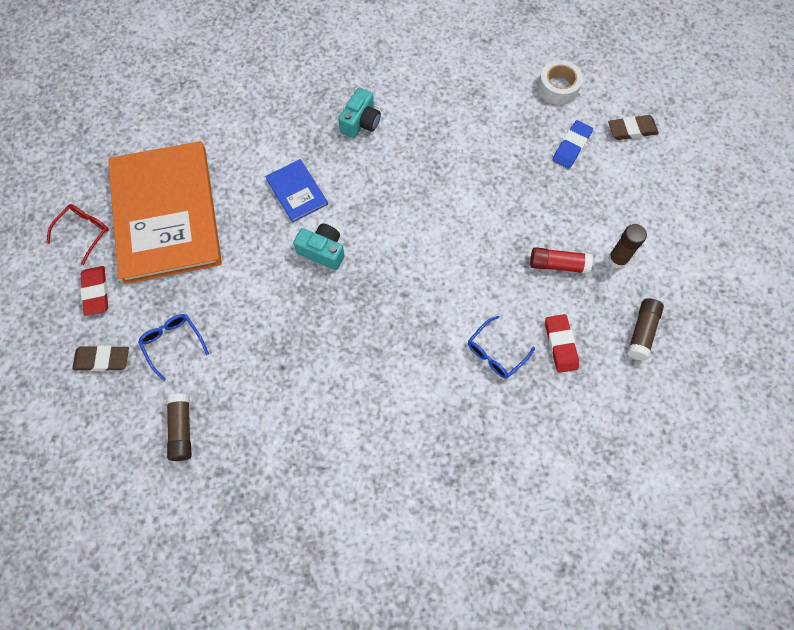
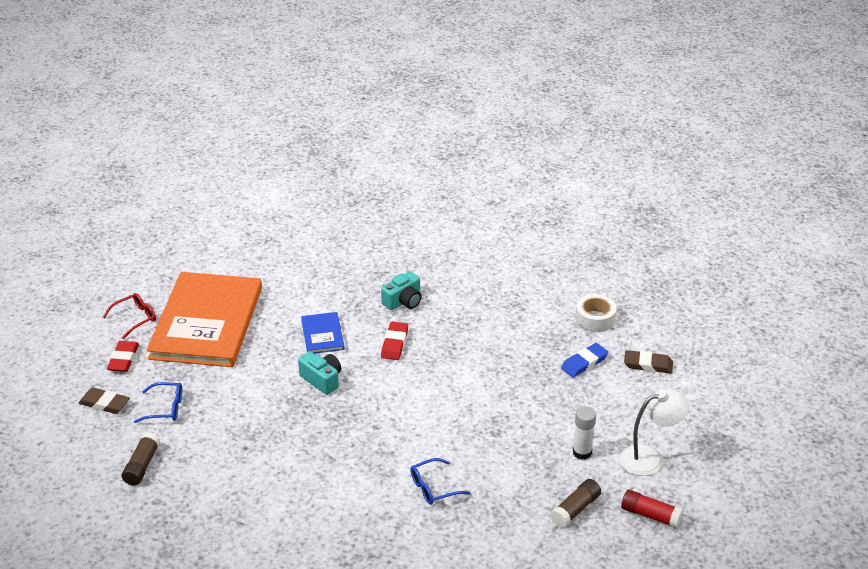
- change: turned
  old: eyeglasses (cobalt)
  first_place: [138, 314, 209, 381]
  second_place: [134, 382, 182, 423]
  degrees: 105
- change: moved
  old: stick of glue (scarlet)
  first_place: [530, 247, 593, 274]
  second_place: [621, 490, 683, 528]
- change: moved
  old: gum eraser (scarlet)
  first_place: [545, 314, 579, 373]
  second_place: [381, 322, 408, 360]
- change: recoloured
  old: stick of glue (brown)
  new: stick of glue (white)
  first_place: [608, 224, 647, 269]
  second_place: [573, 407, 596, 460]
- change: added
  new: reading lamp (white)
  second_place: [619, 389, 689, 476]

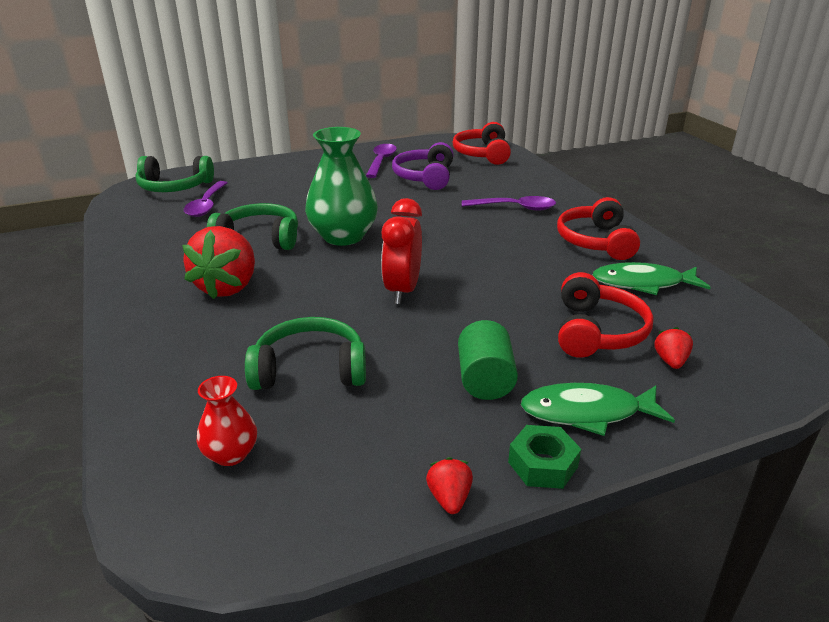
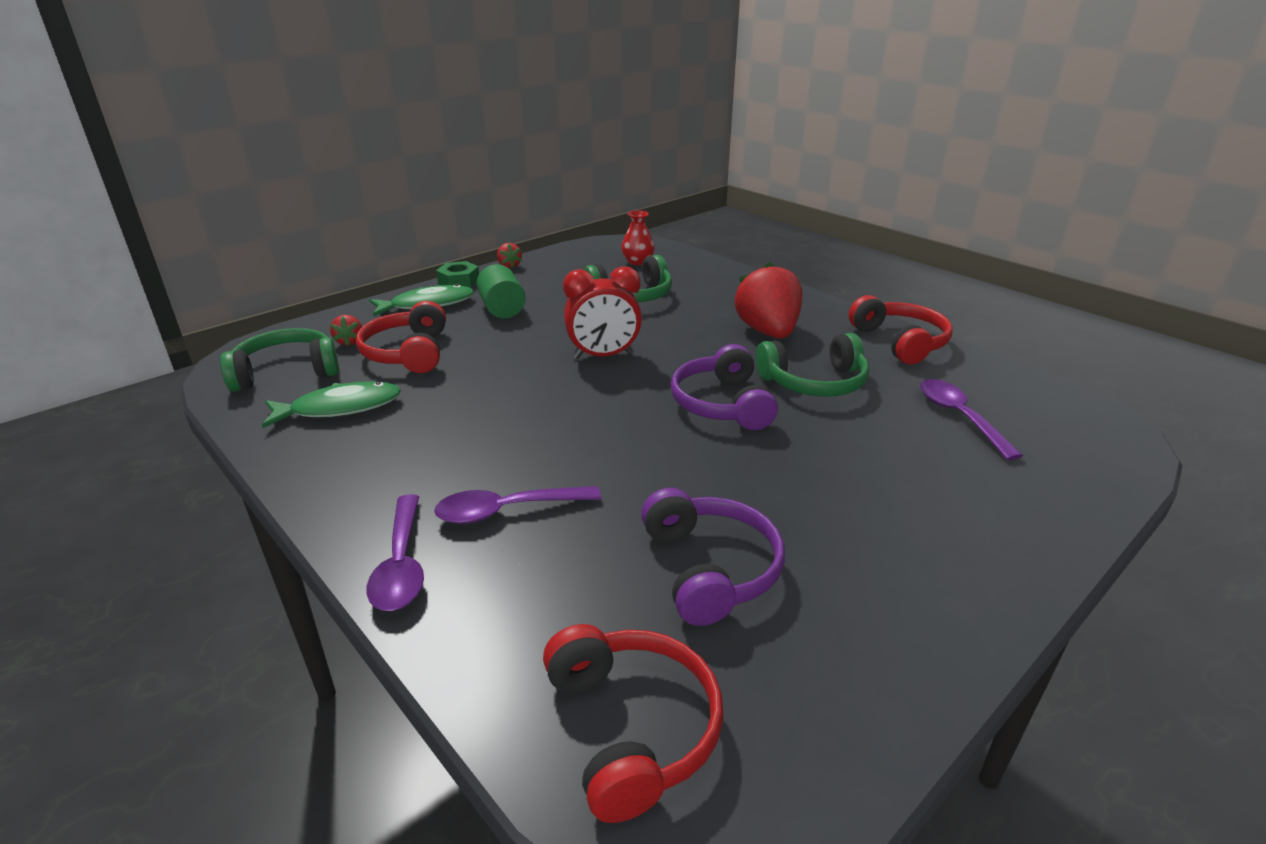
- change: moved
  old: headset (leaf-green)
  first_place: [136, 156, 214, 192]
  second_place: [220, 328, 339, 392]
- change: replaced
  old: flower vase (leaf-green)
  new: headset (royal purple)
  first_place: [305, 127, 378, 246]
  second_place: [671, 344, 778, 430]
- change: moved
  old: teaspoon (royal purple)
  first_place: [366, 144, 397, 178]
  second_place: [367, 494, 424, 611]
- change: turned
  old: clock (scarlet)
  first_place: [381, 198, 422, 304]
  second_place: [563, 266, 642, 359]
  degrees: 90
- change: moved
  old: headset (scarlet)
  first_place: [557, 197, 640, 260]
  second_place: [849, 295, 953, 365]

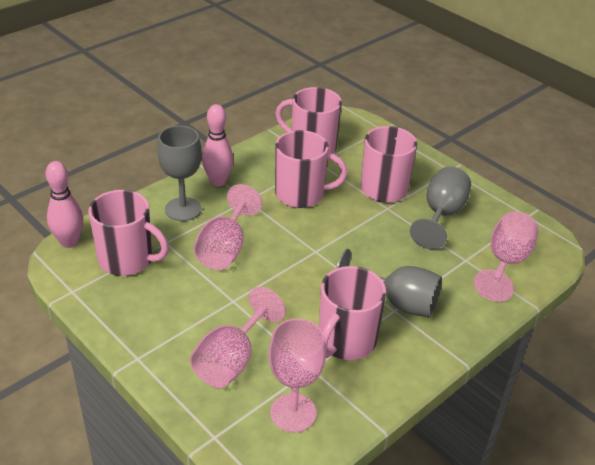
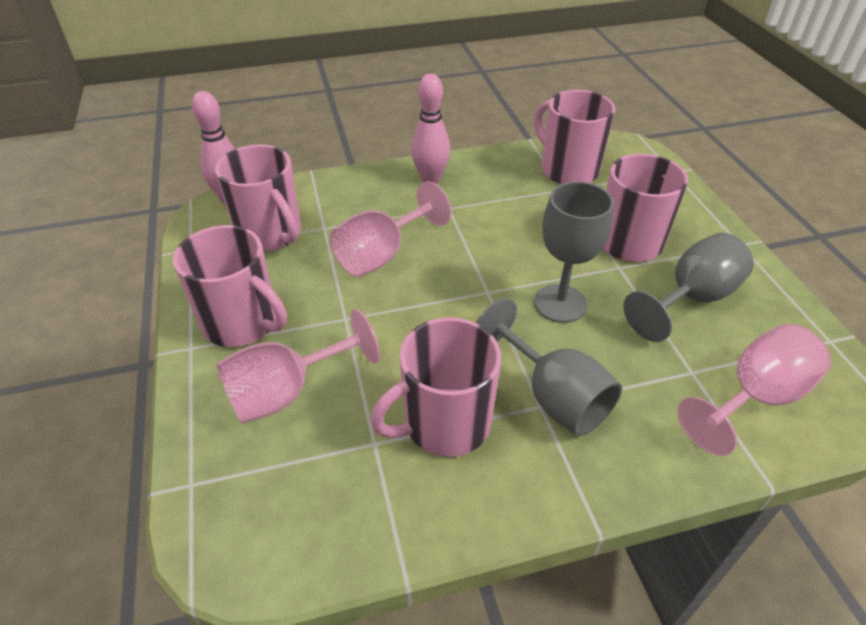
- change: moved
  old: chalice (gray)
  first_place: [157, 126, 202, 221]
  second_place: [534, 182, 614, 323]
- change: removed
  old: chalice (rose-pink)
  first_place: [269, 318, 326, 433]
- change: moved
  old: mug (rose-pink)
  first_place: [275, 130, 348, 208]
  second_place: [173, 225, 287, 347]

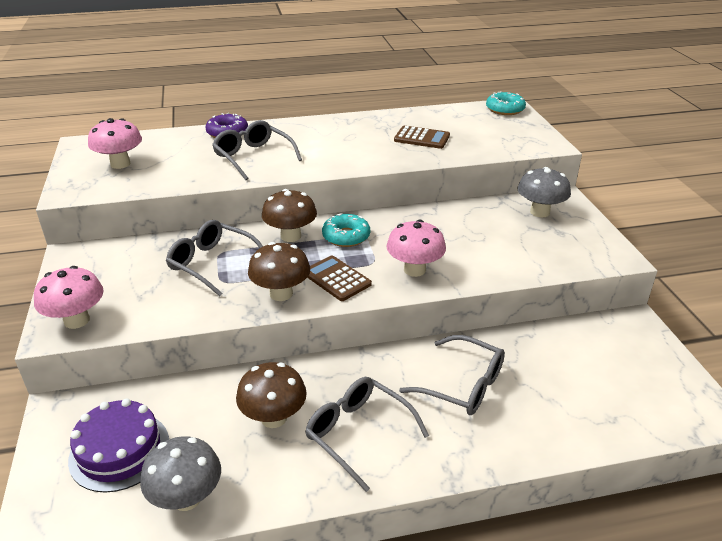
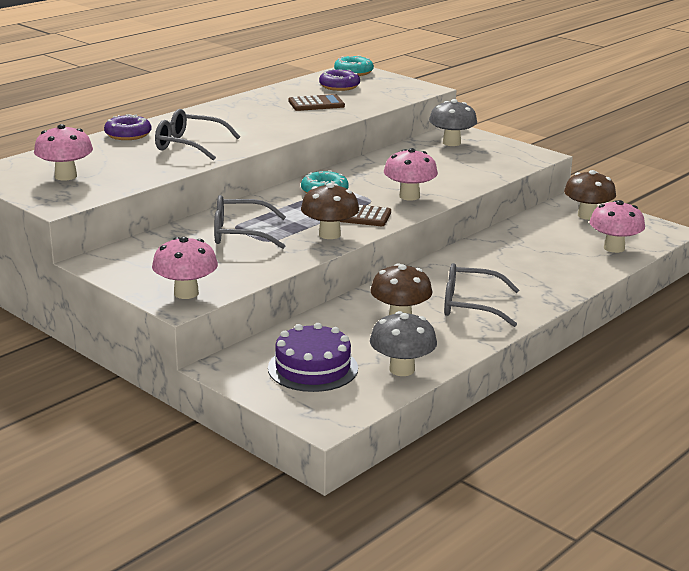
- change: moved
  old: toadstool (brown)
  first_place: [262, 189, 317, 242]
  second_place: [564, 170, 616, 220]
- change: removed
  old: eyeglasses (gray)
  first_place: [399, 335, 505, 415]
- change: added
  new: glazed donut (royal purple)
  second_place: [319, 69, 360, 91]
- change: added
  new: toadstool (rose-pink)
  second_place: [590, 200, 645, 253]

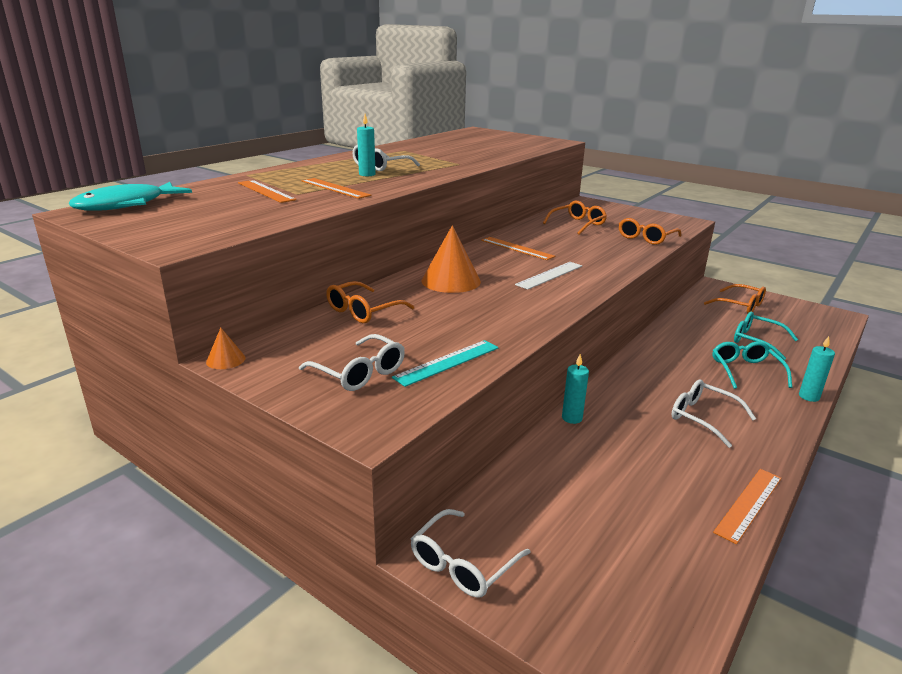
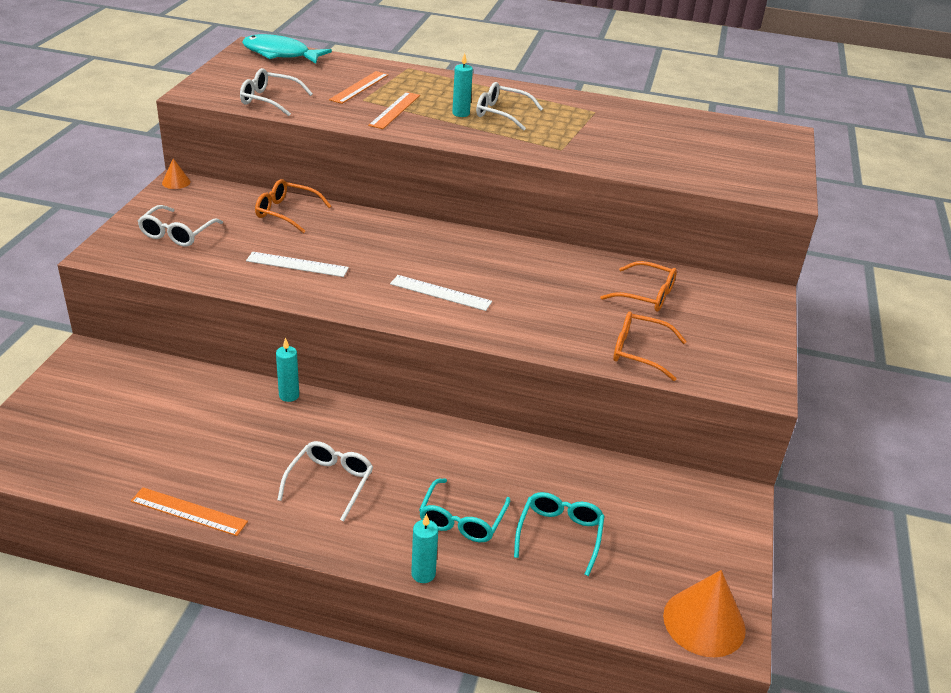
- change: removed
  old: ruler (teal)
  first_place: [392, 340, 499, 387]
- change: moved
  old: eyeglasses (white)
  first_place: [411, 509, 531, 598]
  second_place: [240, 68, 313, 116]
- change: moved
  old: cone shape (orange-coloured)
  first_place: [422, 225, 481, 293]
  second_place: [663, 570, 746, 657]
- change: removed
  old: ruler (orange-coloured)
  first_place: [481, 237, 555, 260]
- change: removed
  old: eyeglasses (orange-coloured)
  first_place: [704, 284, 766, 314]
- change: turned
  old: eyeglasses (teal)
  first_place: [712, 341, 792, 389]
  second_place: [419, 478, 510, 542]
  degrees: 135
- change: added
  new: ruler (white)
  second_place: [246, 252, 349, 277]

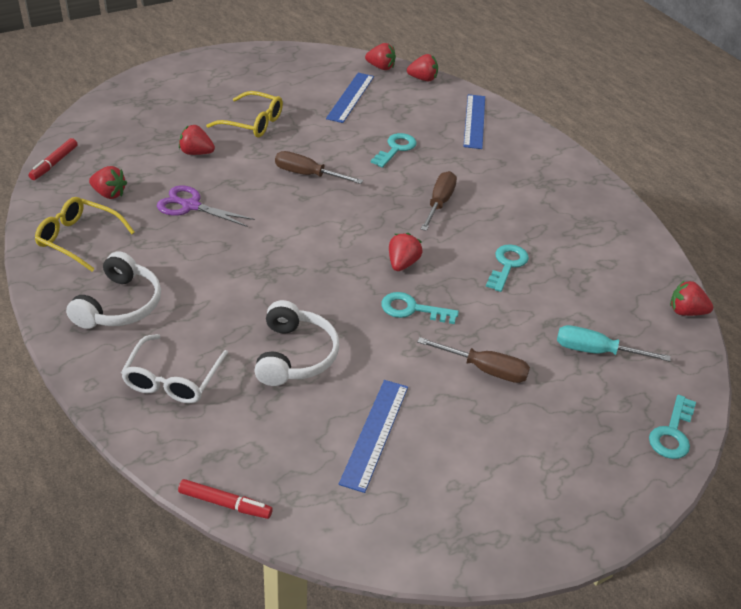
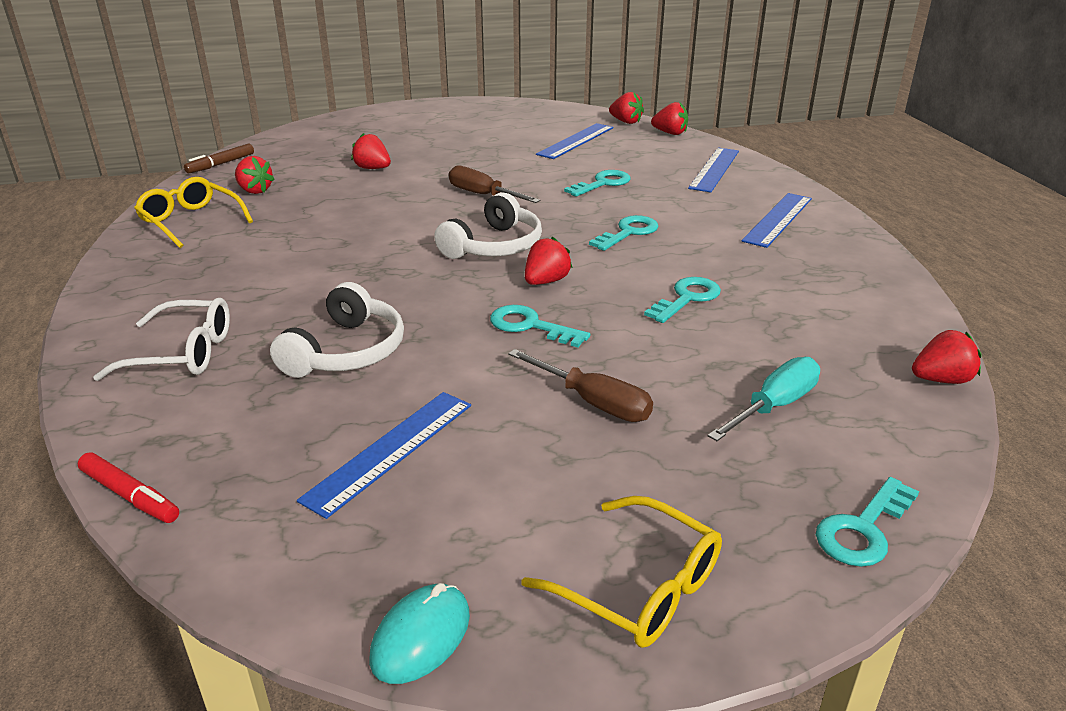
- change: recoloured
  old: marker (scarlet)
  new: marker (brown)
  first_place: [29, 138, 77, 180]
  second_place: [184, 144, 254, 173]
- change: moved
  old: headset (white)
  first_place: [66, 251, 161, 329]
  second_place: [434, 192, 542, 259]
- change: turned
  old: eyeglasses (white)
  first_place: [121, 334, 228, 403]
  second_place: [93, 298, 230, 381]
  degrees: -120
- change: removed
  old: scissors (royal purple)
  first_place: [157, 185, 255, 227]
- change: moved
  old: eyeglasses (golden)
  first_place: [206, 91, 283, 138]
  second_place: [521, 496, 722, 648]
- change: replaced
  old: flat screwdriver (brown)
  new: latchkey (teal)
  first_place: [421, 171, 457, 231]
  second_place: [589, 215, 658, 251]
- change: turned
  old: flat screwdriver (teal)
  first_place: [557, 325, 671, 362]
  second_place: [708, 357, 820, 441]
  degrees: 105
- change: turned
  old: toy strawberry (scarlet)
  first_place: [670, 280, 713, 316]
  second_place: [912, 330, 982, 384]
  degrees: 135
- change: added
  new: PC mouse (teal)
  second_place: [369, 583, 470, 684]
- change: added
  new: ruler (cobalt)
  second_place: [742, 193, 812, 248]

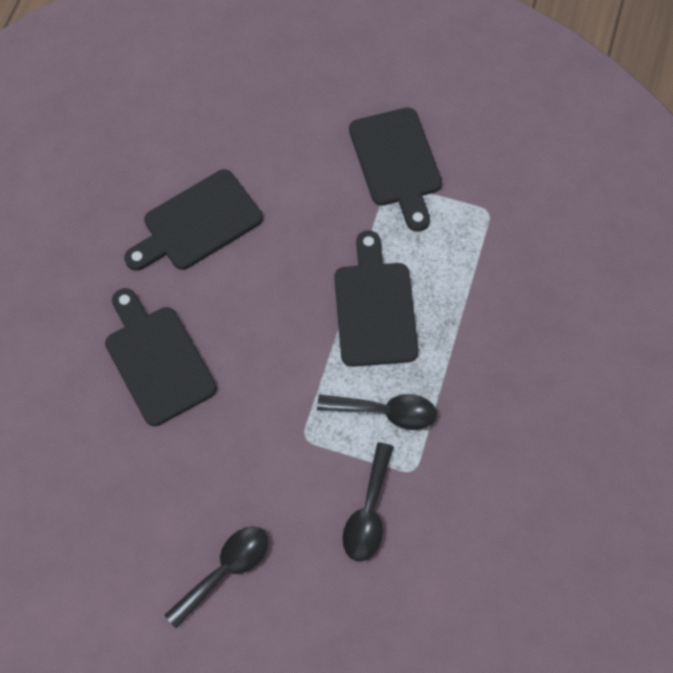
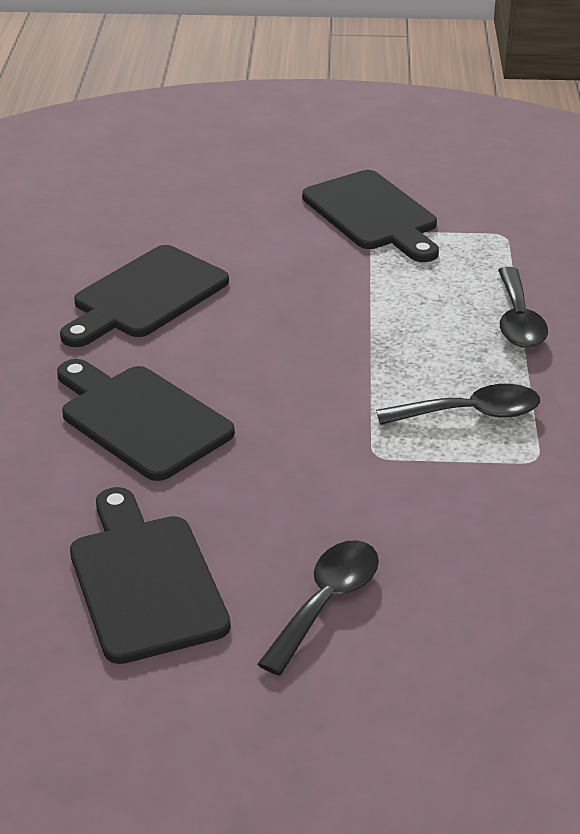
- change: moved
  old: bread board (jet-black)
  first_place: [334, 230, 418, 367]
  second_place: [70, 487, 231, 664]
- change: moved
  old: teaspoon (jet-black)
  first_place: [342, 442, 393, 562]
  second_place: [498, 267, 548, 348]

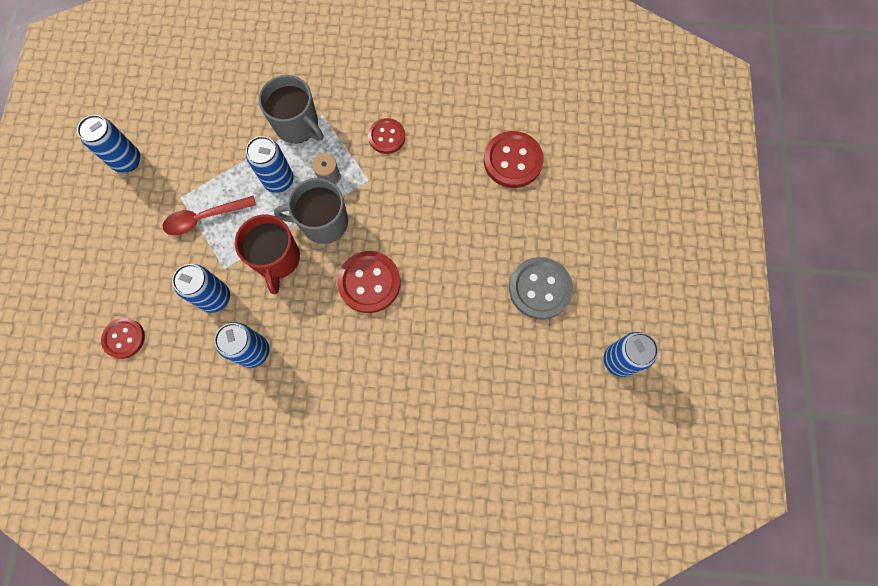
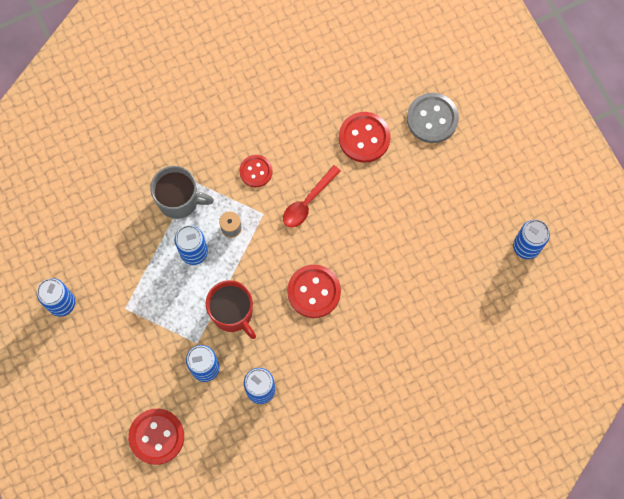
- change: resized
  old: sewing button (scarlet)
  first_place: [101, 318, 145, 359]
  second_place: [128, 409, 184, 465]
  factor: 1.57
- change: moved
  old: teaspoon (scarlet)
  first_place: [163, 196, 256, 235]
  second_place: [283, 165, 341, 227]
- change: removed
  old: mug (gray)
  first_place: [274, 178, 348, 244]
- change: moved
  old: sewing button (gray)
  first_place: [509, 257, 573, 320]
  second_place: [407, 93, 459, 143]

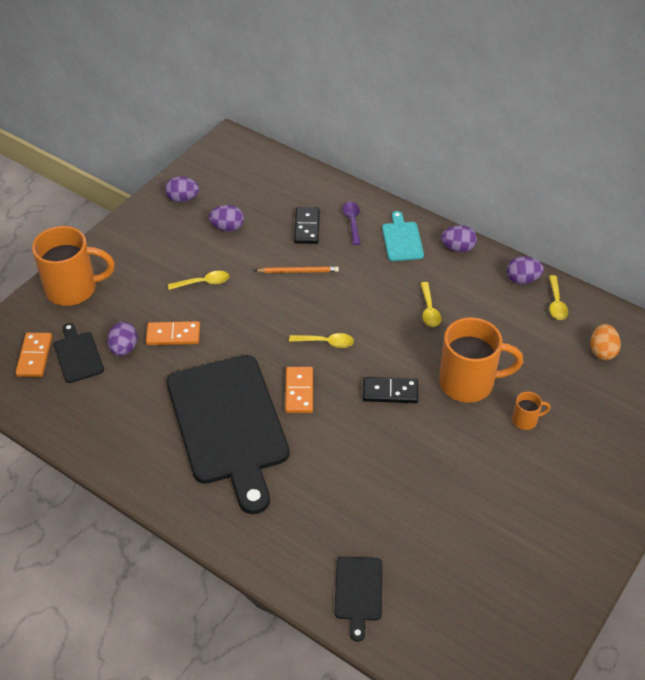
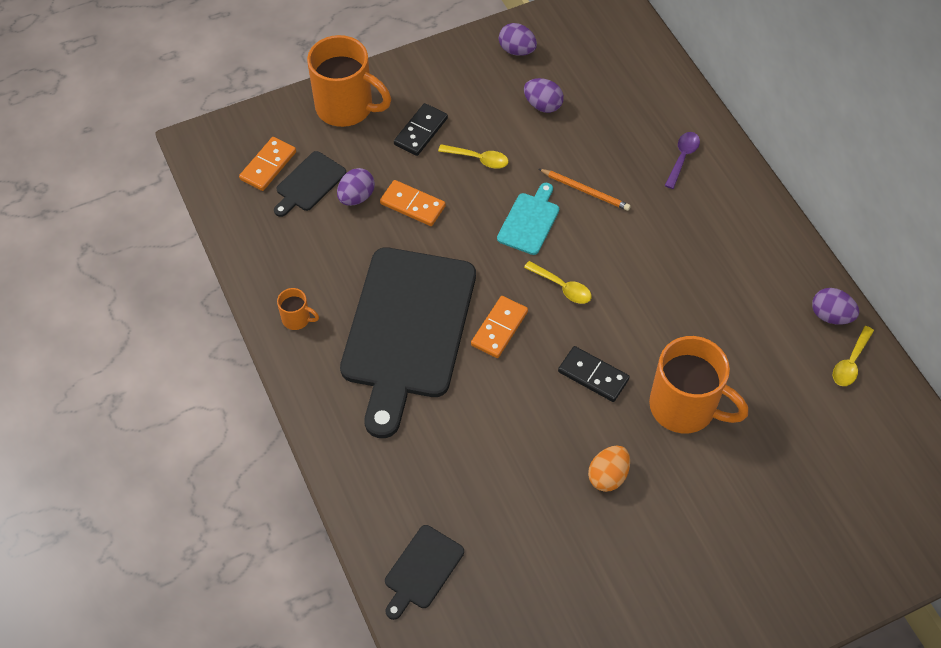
- change: turned
  old: bread board (jet-black)
  first_place: [54, 323, 104, 383]
  second_place: [274, 151, 346, 217]
  degrees: -150
- change: moved
  old: domino piece (jet-black)
  first_place: [294, 207, 320, 244]
  second_place: [394, 103, 448, 156]
- change: moved
  old: bread board (teal)
  first_place: [382, 211, 424, 261]
  second_place: [497, 183, 559, 255]
- change: removed
  old: teaspoon (golden)
  first_place: [420, 282, 441, 327]
- change: removed
  old: toy egg (royal purple)
  first_place: [441, 225, 477, 252]
- change: moved
  old: mug (orange-coloured)
  first_place: [512, 392, 550, 430]
  second_place: [277, 288, 319, 330]
- change: moved
  old: toy egg (orange-coloured)
  first_place: [590, 324, 621, 360]
  second_place: [588, 446, 630, 492]

